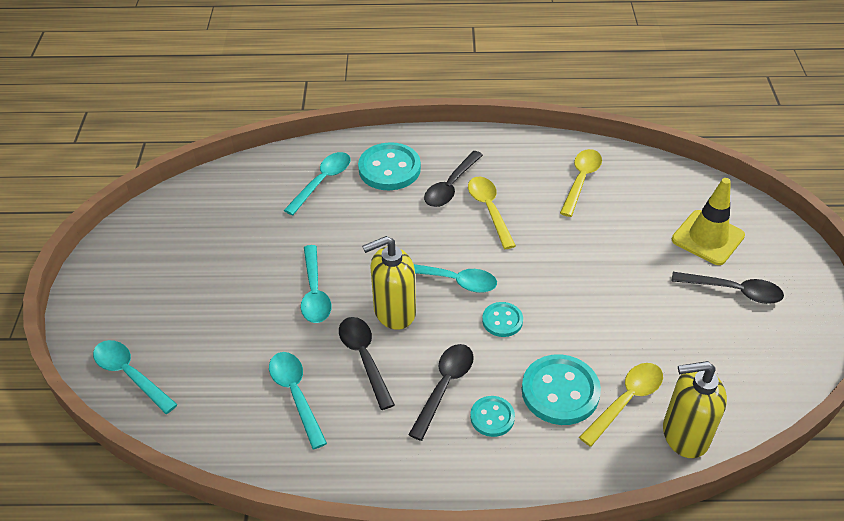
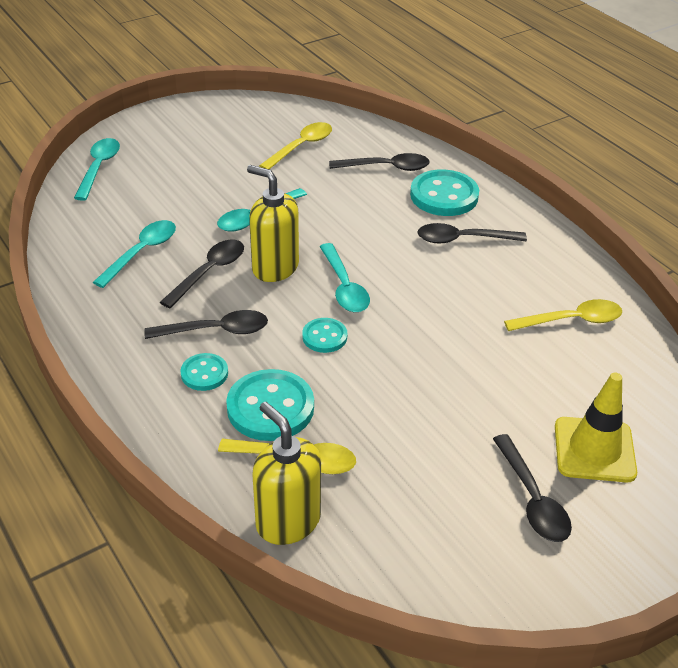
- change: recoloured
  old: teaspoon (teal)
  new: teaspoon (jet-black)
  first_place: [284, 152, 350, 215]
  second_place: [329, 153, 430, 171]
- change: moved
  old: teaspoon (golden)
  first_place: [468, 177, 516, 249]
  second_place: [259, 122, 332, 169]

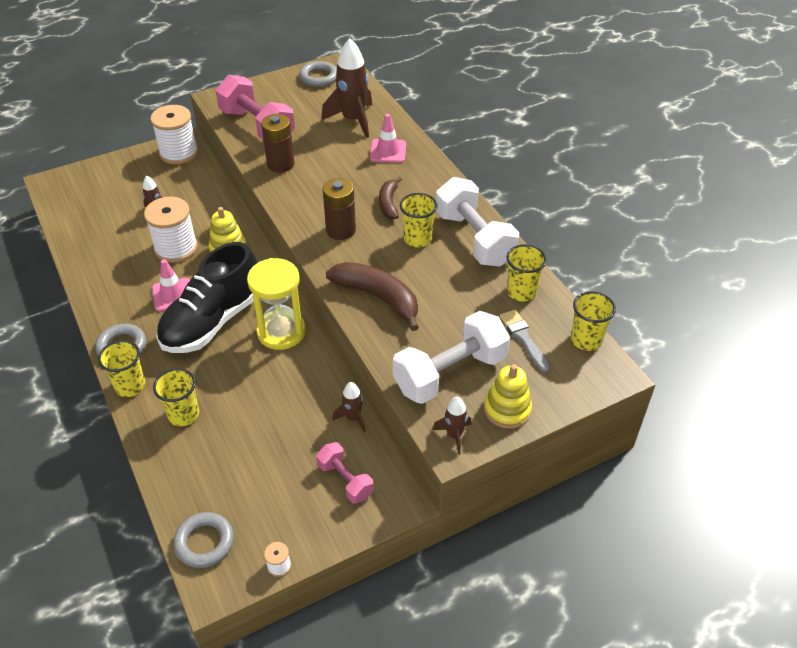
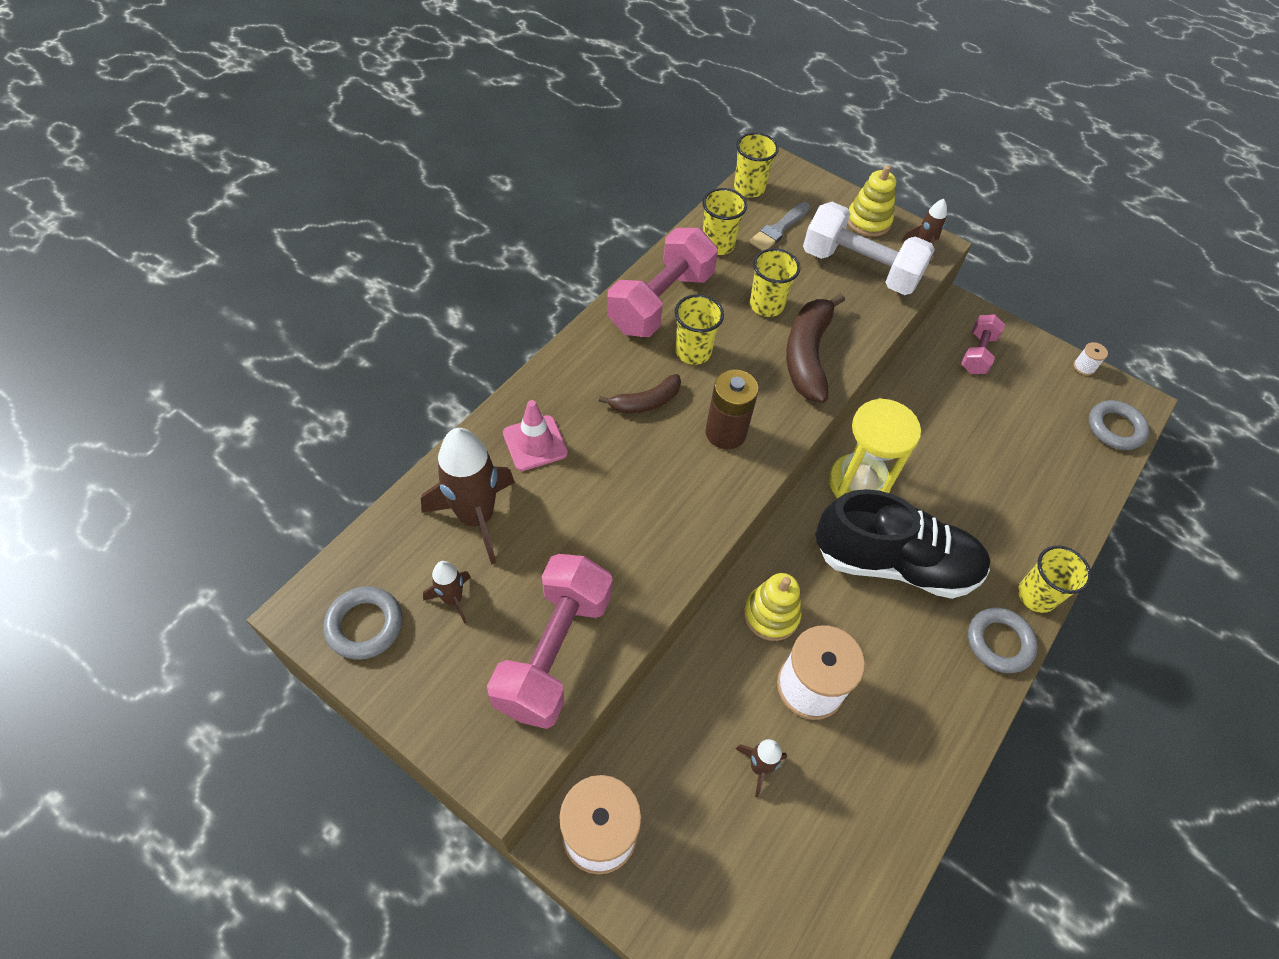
- change: removed
  old: road cone (rose-pink)
  first_place: [152, 259, 190, 311]
- change: moved
  old: beaker (golden)
  first_place: [153, 368, 199, 426]
  second_place: [750, 248, 800, 317]
- change: removed
  old: AA battery (brown)
  first_place: [261, 114, 295, 172]
- change: moved
  old: spaceship (brown)
  first_place: [332, 382, 366, 432]
  second_place: [423, 561, 471, 624]
- change: recoloured
  old: dumbbell (white)
  new: dumbbell (rose-pink)
  first_place: [436, 177, 519, 267]
  second_place: [607, 228, 718, 337]

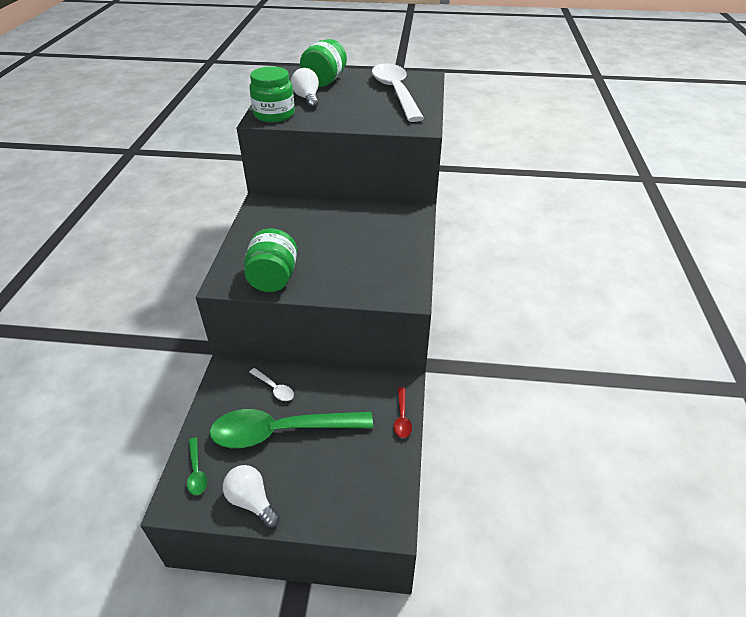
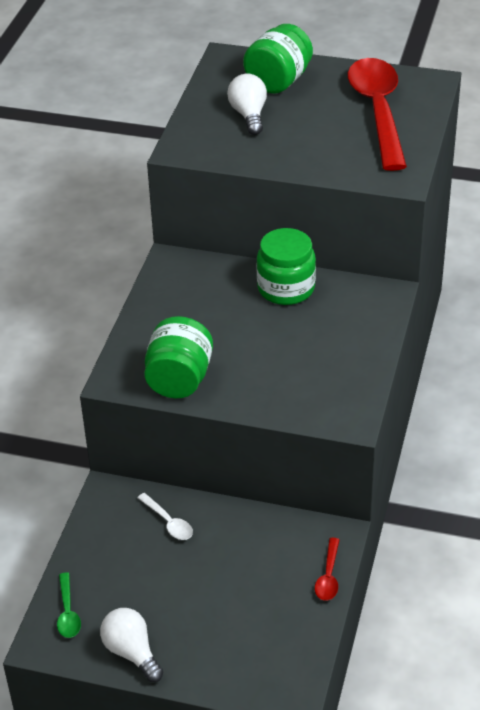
- change: removed
  old: teaspoon (leaf-green)
  first_place: [210, 409, 373, 448]
- change: moved
  old: jar (leaf-green)
  first_place: [249, 66, 295, 122]
  second_place: [256, 228, 316, 305]
- change: recoloured
  old: teaspoon (white)
  new: teaspoon (scarlet)
  first_place: [372, 63, 424, 122]
  second_place: [348, 58, 407, 171]

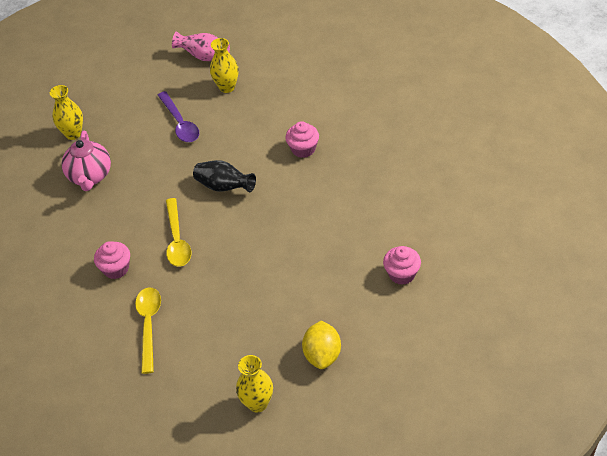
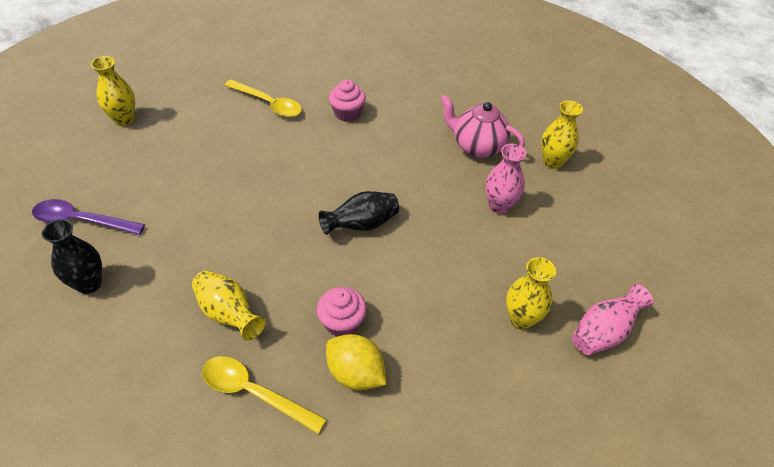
- change: moved
  old: teaspoon (royal purple)
  first_place: [158, 91, 199, 142]
  second_place: [32, 199, 145, 235]
- change: moved
  old: teaspoon (golden)
  first_place: [166, 198, 191, 267]
  second_place: [202, 356, 327, 434]
- change: moved
  old: lemon (golden)
  first_place: [302, 321, 341, 369]
  second_place: [326, 334, 386, 390]
- change: replaced
  old: muffin (rose-pink)
  new: flower vase (jet-black)
  first_place: [383, 246, 421, 285]
  second_place: [42, 219, 102, 294]
- change: added
  new: flower vase (golden)
  second_place: [192, 270, 266, 341]
- change: added
  new: flower vase (rose-pink)
  second_place: [486, 144, 527, 214]

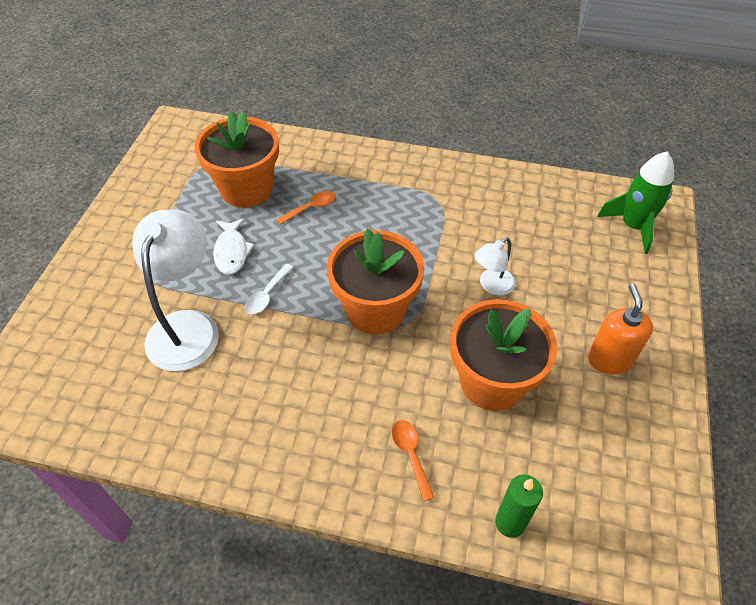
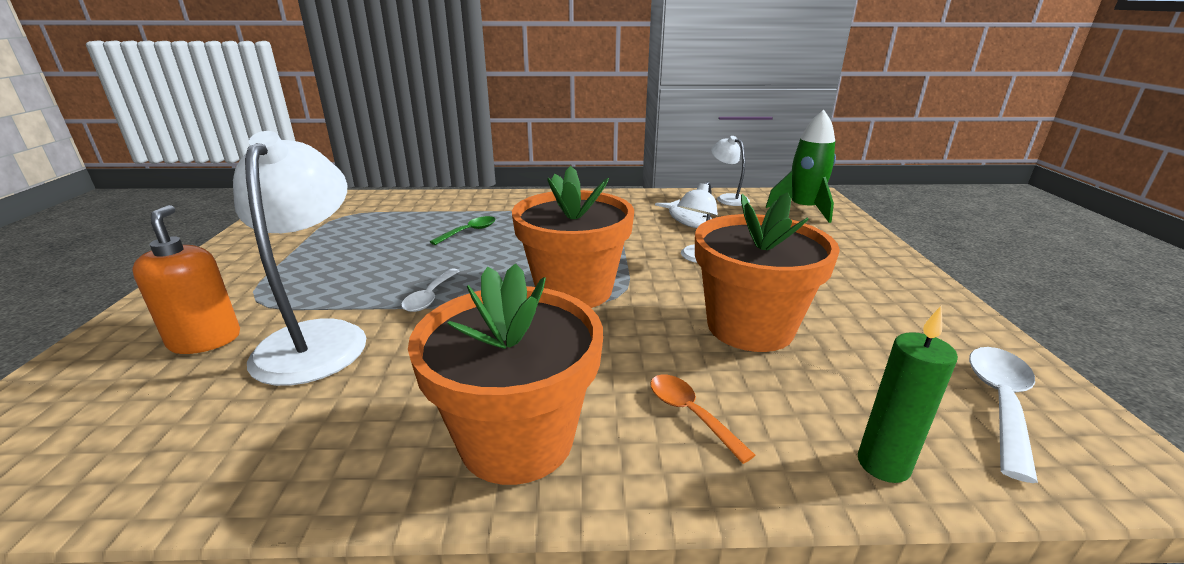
- change: moved
  old: potted plant (orange-coloured)
  first_place: [195, 111, 279, 208]
  second_place: [408, 263, 603, 485]
- change: moved
  old: fish (white)
  first_place: [213, 218, 255, 275]
  second_place: [655, 199, 712, 228]
- change: recoloured
  old: teaspoon (orange-coloured)
  new: teaspoon (leaf-green)
  first_place: [276, 191, 336, 225]
  second_place: [430, 216, 495, 245]
- change: moved
  old: pump bottle (orange-coloured)
  first_place: [588, 284, 653, 375]
  second_place: [132, 205, 240, 354]
- change: added
  new: reading lamp (white)
  second_place: [711, 136, 750, 206]
- change: added
  new: teaspoon (white)
  second_place: [969, 347, 1038, 483]

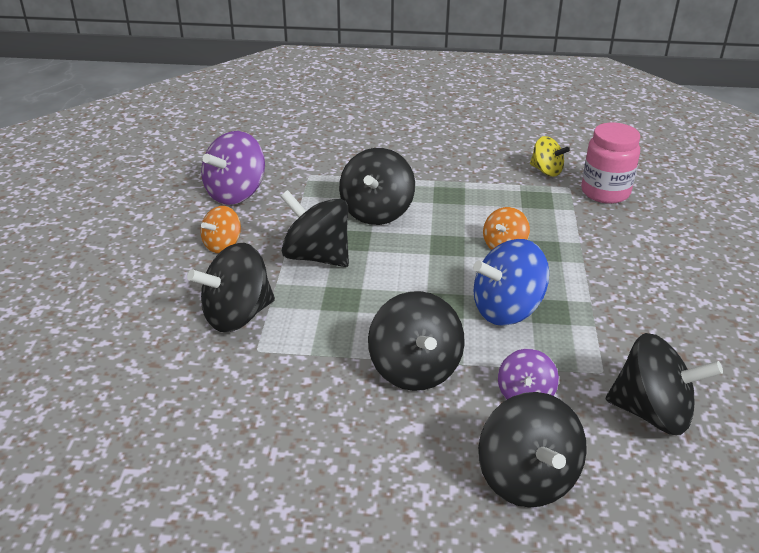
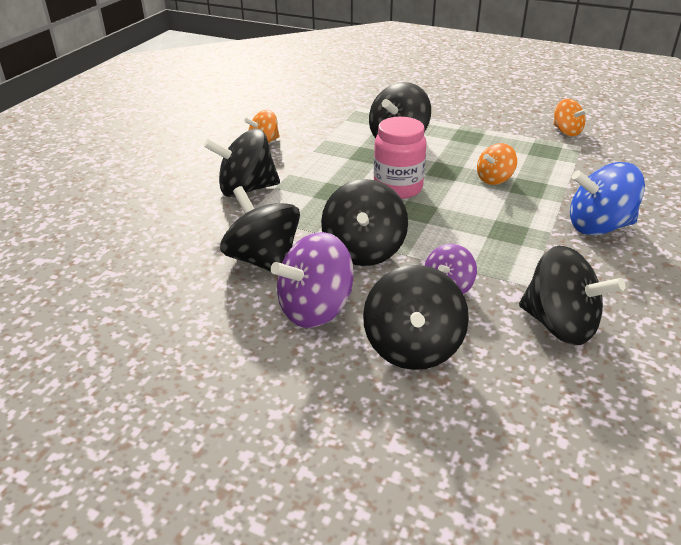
- change: moved
  old: whirligig (royal purple)
  first_place: [201, 131, 265, 205]
  second_place: [271, 232, 354, 328]
- change: moved
  old: whirligig (jet-black)
  first_place: [280, 190, 349, 267]
  second_place: [220, 186, 300, 272]
- change: moved
  old: whirligig (cobalt)
  first_place: [473, 239, 549, 326]
  second_place: [570, 162, 645, 236]
- change: recoloured
  old: whirligig (golden)
  new: whirligig (orange-coloured)
  first_place: [530, 136, 569, 177]
  second_place: [553, 99, 588, 136]
- change: moved
  old: jar (rose-pink)
  first_place: [581, 123, 640, 204]
  second_place: [374, 117, 427, 199]

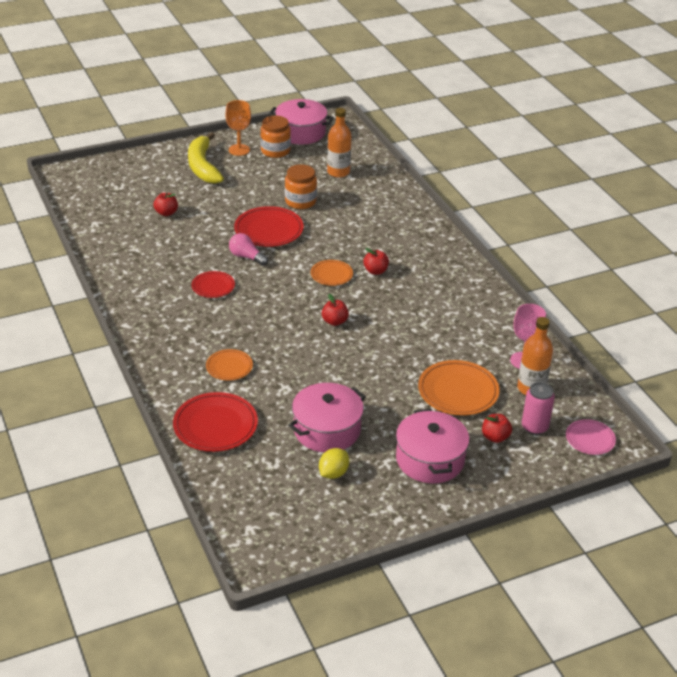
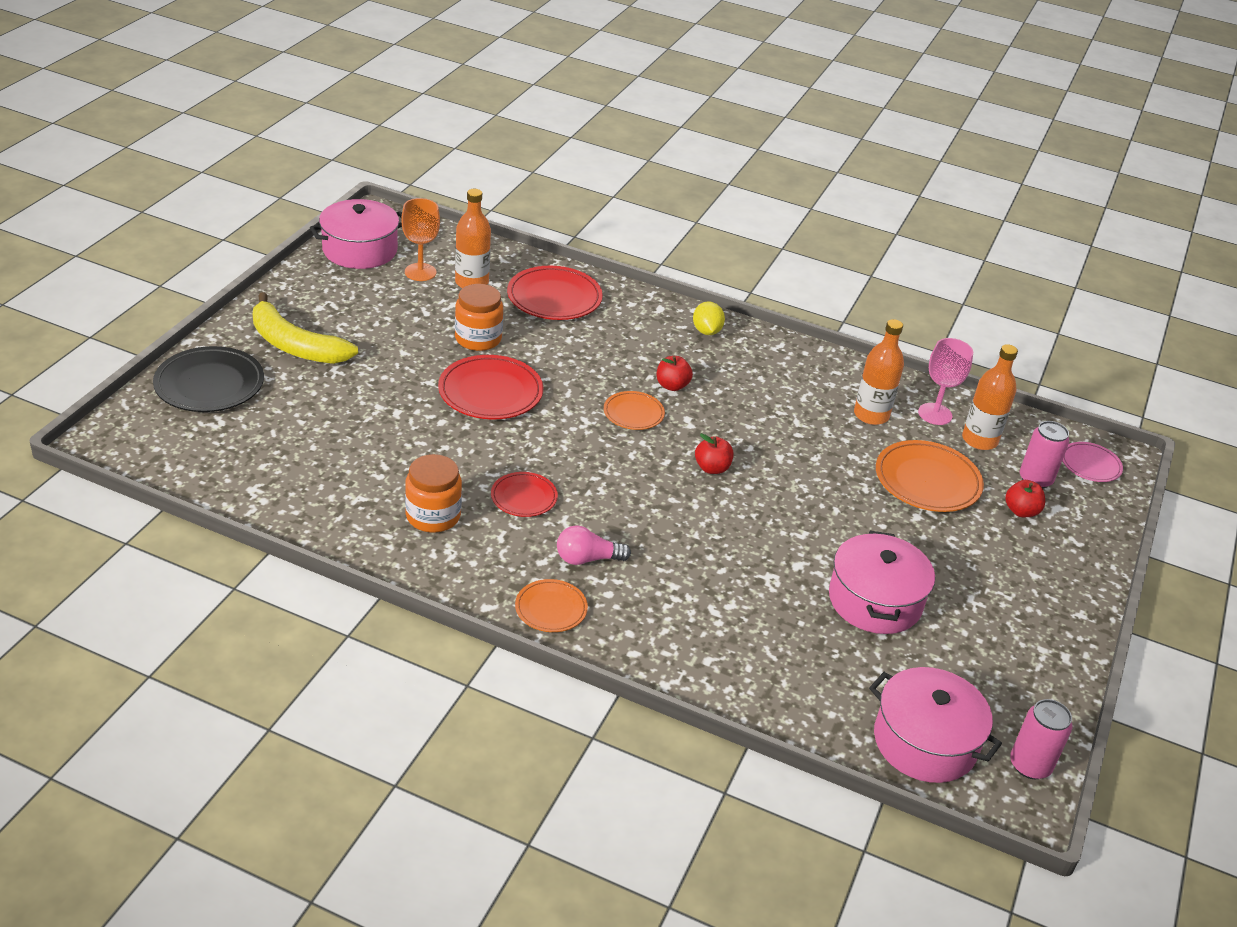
- change: removed
  old: apple (scarlet)
  first_place: [154, 192, 178, 216]
- change: moved
  old: flat dish (scarlet)
  first_place: [173, 392, 258, 452]
  second_place: [507, 266, 603, 320]
- change: moved
  old: flat dish (orange-coloured)
  first_place: [206, 349, 253, 381]
  second_place: [515, 579, 588, 632]
- change: moved
  old: chalice (orange-coloured)
  first_place: [226, 100, 251, 156]
  second_place: [401, 198, 440, 281]
- change: moved
  old: light bulb (rose-pink)
  first_place: [229, 233, 268, 266]
  second_place: [557, 525, 631, 565]
- change: moved
  old: jar (orange-coloured)
  first_place: [260, 115, 291, 158]
  second_place: [405, 454, 462, 533]
- change: moved
  old: lemon (golden)
  first_place: [319, 448, 349, 479]
  second_place: [693, 301, 725, 335]
- change: moved
  old: cooking pot (rose-pink)
  first_place: [396, 409, 469, 484]
  second_place: [869, 667, 1002, 783]
- change: added
  new: flat dish (jet-black)
  second_place: [153, 346, 264, 412]
- change: added
  new: flask (orange-coloured)
  second_place: [854, 319, 904, 425]
- change: added
  new: can (rose-pink)
  second_place: [1010, 699, 1072, 779]

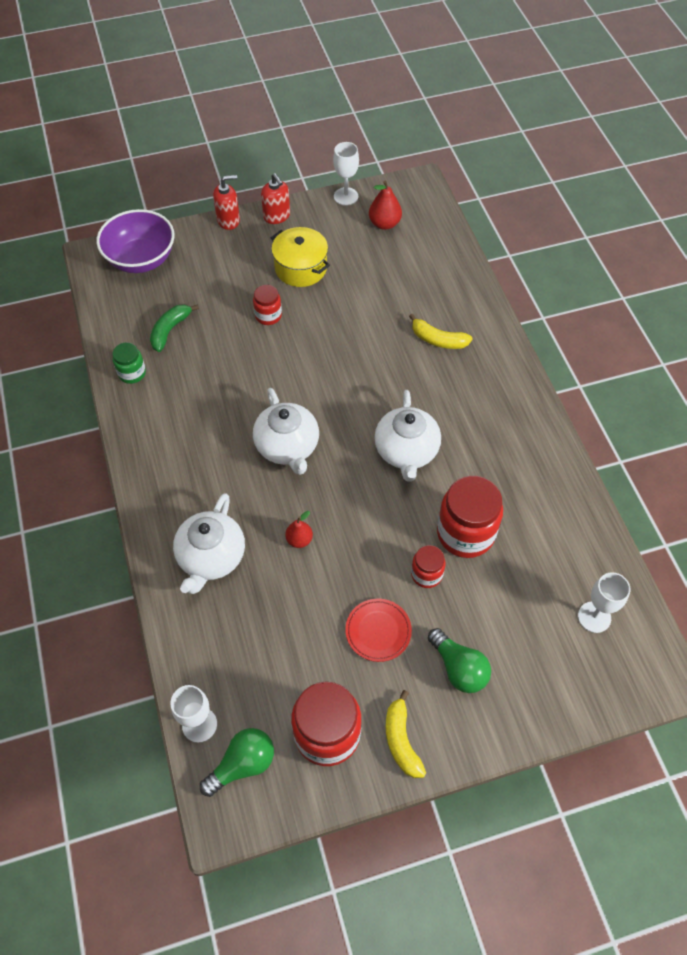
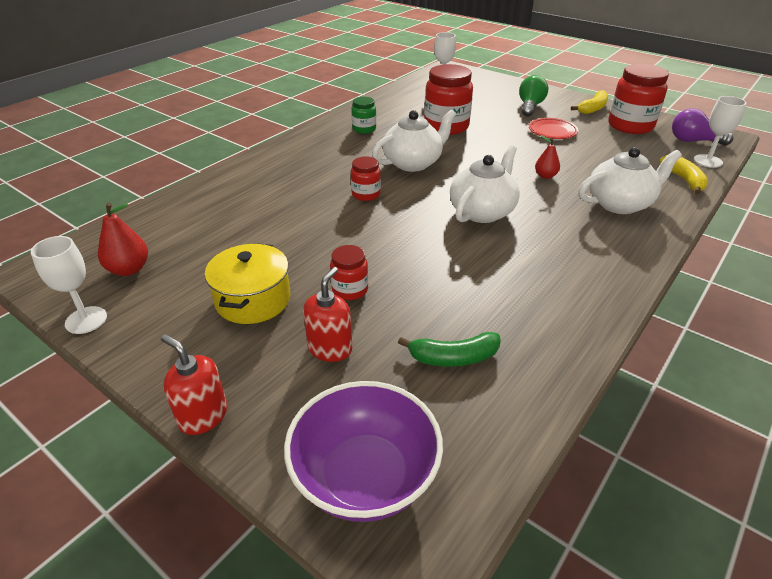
- change: moved
  old: jar (leaf-green)
  first_place: [113, 342, 146, 384]
  second_place: [351, 97, 376, 134]
- change: recoloured
  old: light bulb (leaf-green)
  new: light bulb (royal purple)
  first_place: [200, 728, 274, 797]
  second_place: [672, 109, 733, 146]
- change: moved
  old: pump bottle (scarlet)
  first_place: [261, 173, 290, 224]
  second_place: [303, 267, 352, 362]
- change: moved
  old: banana (golden)
  first_place: [409, 314, 473, 349]
  second_place: [659, 155, 708, 194]
- change: moved
  old: jar (scarlet)
  first_place: [411, 545, 446, 588]
  second_place: [351, 156, 381, 201]

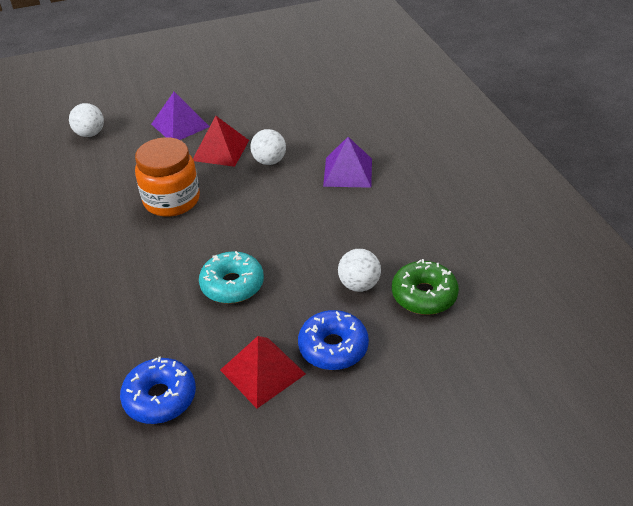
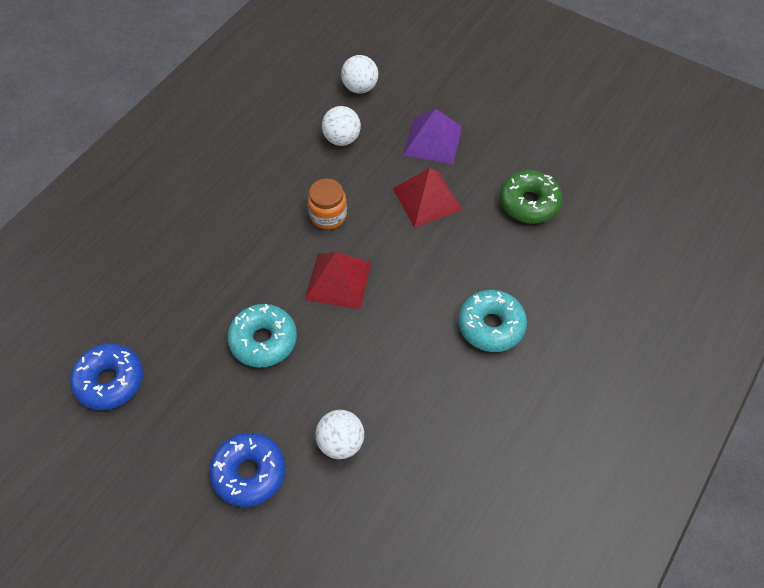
- change: resized
  old: jar (orange-coloured)
  first_place: [135, 137, 200, 217]
  second_place: [308, 179, 347, 229]
  factor: 0.6
- change: moved
  old: solid pyramid (scarlet)
  first_place: [220, 336, 306, 408]
  second_place: [305, 252, 372, 309]
- change: moved
  old: sphere (white)
  first_place: [250, 129, 286, 165]
  second_place: [322, 106, 361, 146]
- change: replaced
  old: solid pyramid (royal purple)
  new: glazed donut (teal)
  first_place: [323, 137, 372, 188]
  second_place: [458, 290, 527, 352]
- change: moved
  old: glazed donut (leaf-green)
  first_place: [392, 259, 459, 315]
  second_place: [500, 170, 562, 224]

